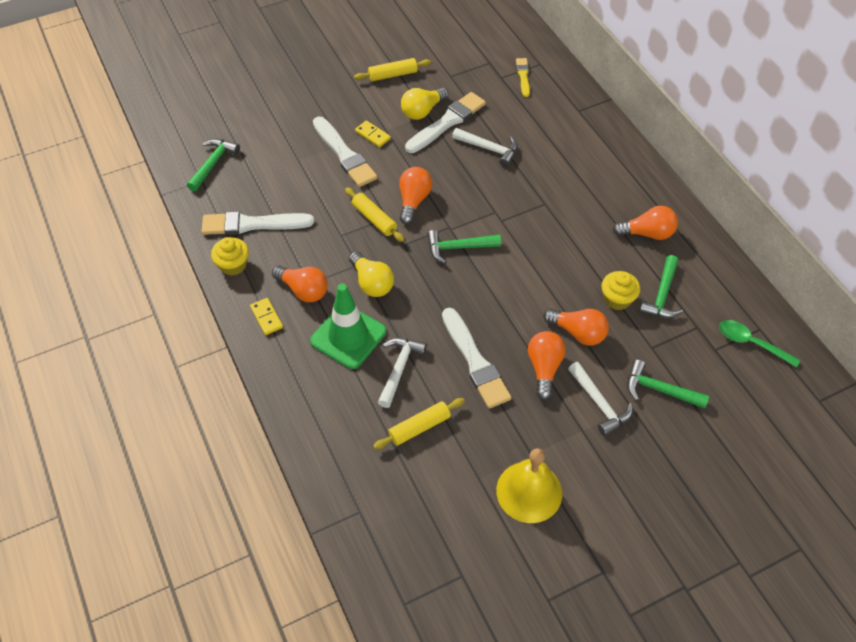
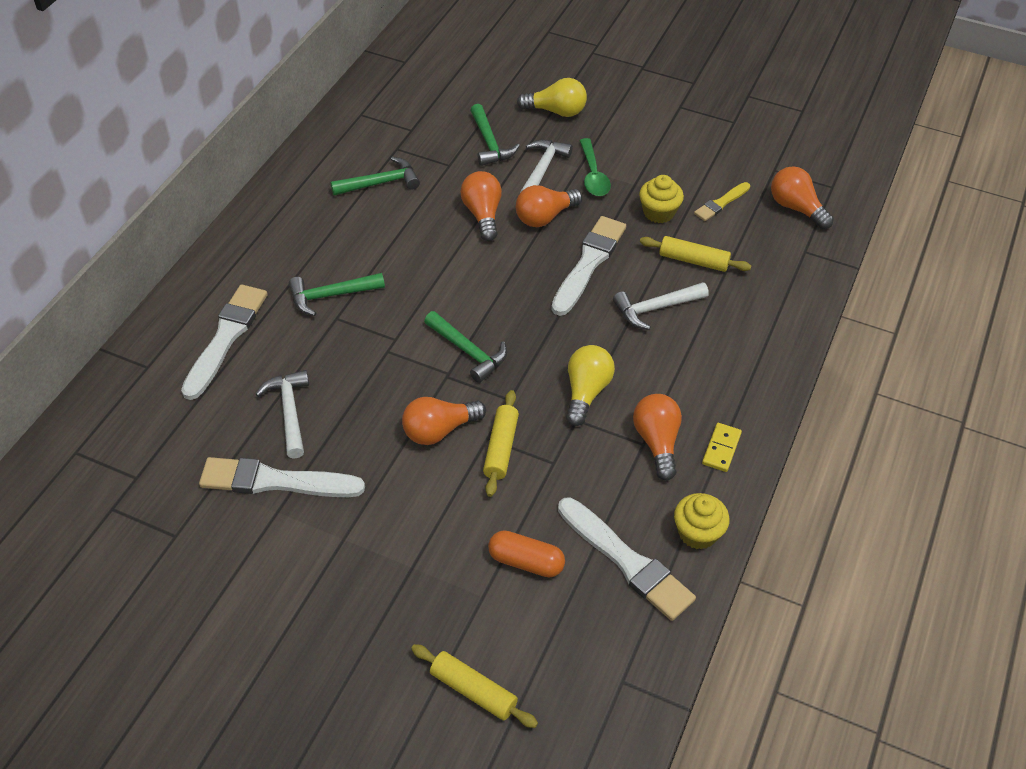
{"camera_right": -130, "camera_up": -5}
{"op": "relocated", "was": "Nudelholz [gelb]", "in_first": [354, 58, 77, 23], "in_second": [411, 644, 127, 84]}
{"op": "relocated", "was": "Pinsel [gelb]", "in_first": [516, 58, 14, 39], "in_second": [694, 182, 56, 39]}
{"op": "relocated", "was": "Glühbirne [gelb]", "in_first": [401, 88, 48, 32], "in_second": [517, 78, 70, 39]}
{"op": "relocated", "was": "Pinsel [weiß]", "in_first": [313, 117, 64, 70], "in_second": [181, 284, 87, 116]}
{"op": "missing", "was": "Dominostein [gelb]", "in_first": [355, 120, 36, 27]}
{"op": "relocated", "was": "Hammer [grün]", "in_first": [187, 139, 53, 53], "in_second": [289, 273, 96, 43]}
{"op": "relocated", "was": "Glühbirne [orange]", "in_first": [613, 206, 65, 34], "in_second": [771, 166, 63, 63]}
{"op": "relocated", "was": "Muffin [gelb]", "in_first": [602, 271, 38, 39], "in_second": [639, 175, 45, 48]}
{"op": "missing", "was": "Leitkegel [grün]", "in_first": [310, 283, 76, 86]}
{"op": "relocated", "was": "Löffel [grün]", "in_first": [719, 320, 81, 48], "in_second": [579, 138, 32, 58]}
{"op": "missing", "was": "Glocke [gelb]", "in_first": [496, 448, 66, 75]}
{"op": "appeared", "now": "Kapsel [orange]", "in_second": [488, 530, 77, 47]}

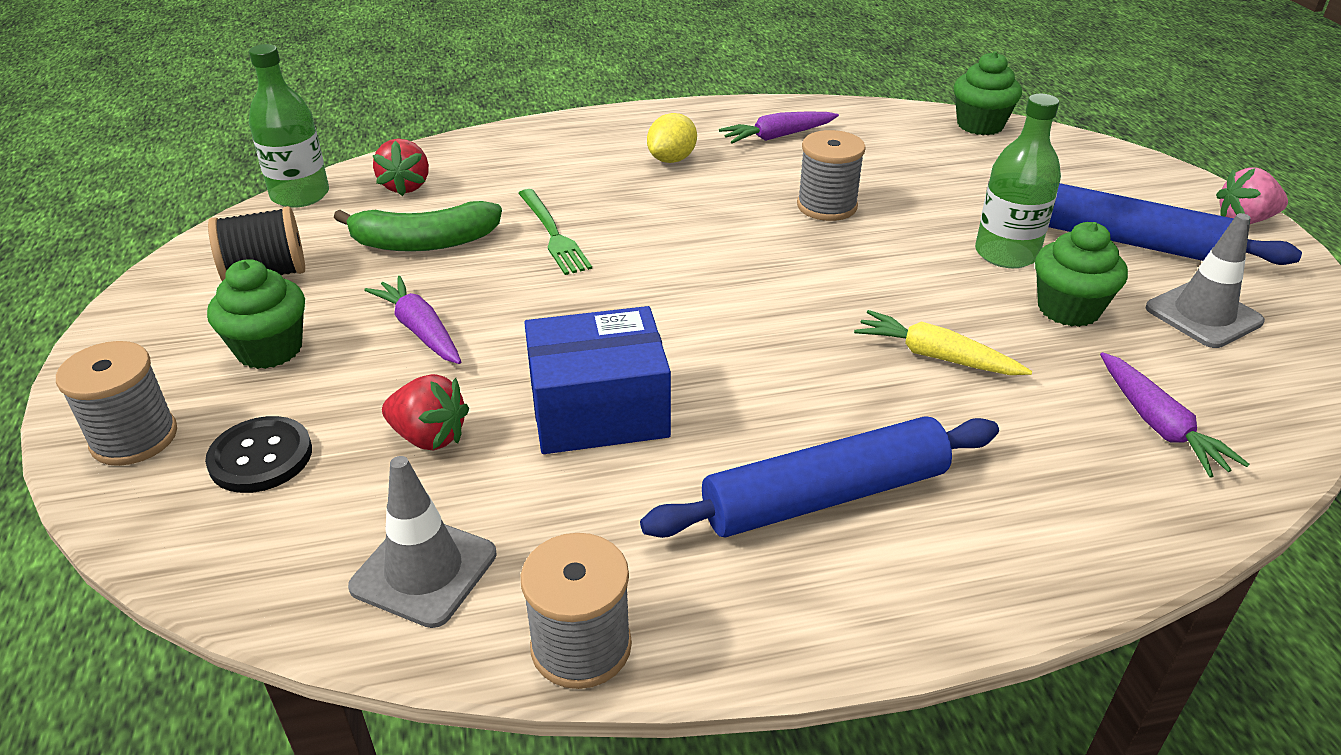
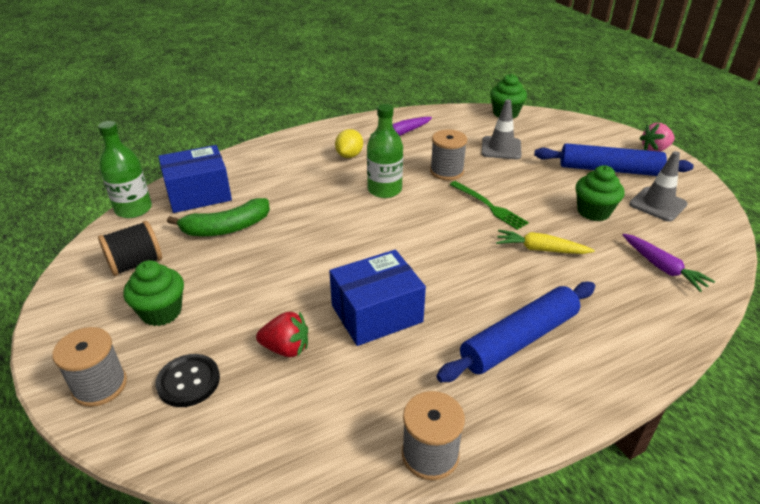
{"camera_right": -15, "camera_up": 0}
{"op": "relocated", "was": "Flasche [grün]", "in_first": [975, 94, 86, 174], "in_second": [367, 104, 36, 94]}
{"op": "exchanged", "was": "Erdbeere [rot]", "now": "Schachtel [blau]", "in_first": [372, 139, 57, 57], "in_second": [158, 145, 74, 68]}
{"op": "relocated", "was": "Gabel [grün]", "in_first": [518, 189, 74, 86], "in_second": [450, 181, 79, 49]}
{"op": "missing", "was": "Karotte [lila]", "in_first": [364, 276, 97, 88]}
{"op": "relocated", "was": "Leitkegel [grau]", "in_first": [348, 456, 149, 172], "in_second": [482, 99, 39, 60]}

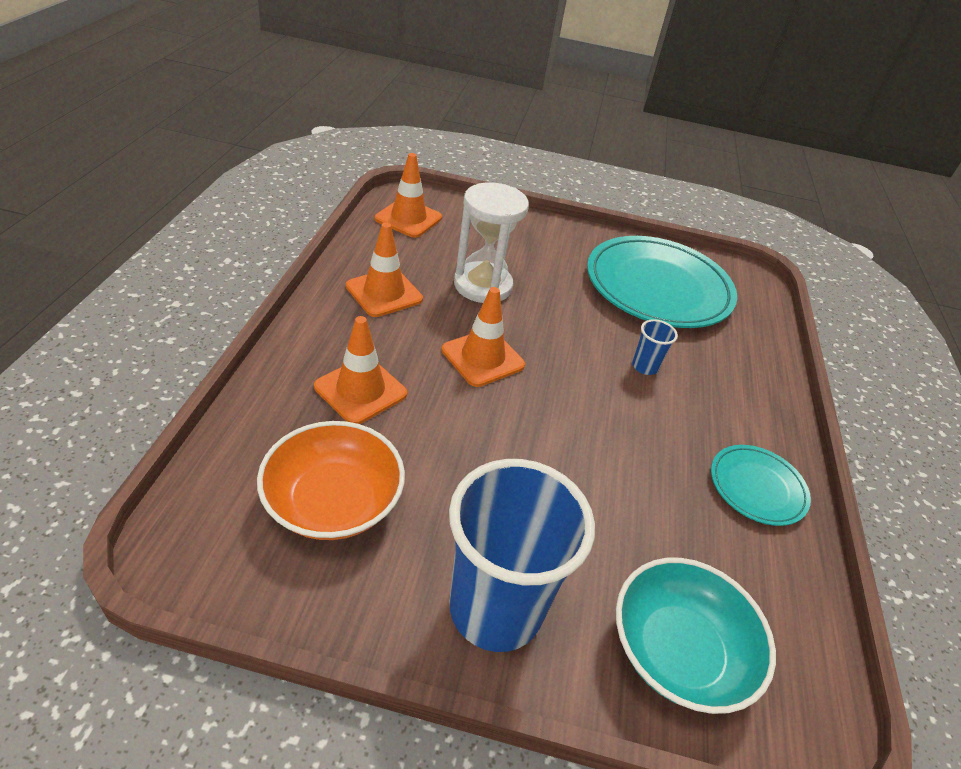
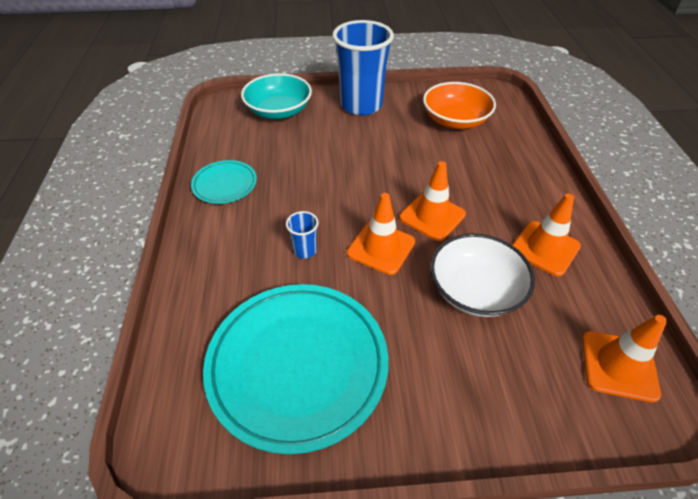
{"camera_right": 170, "camera_up": 5}
{"op": "exchanged", "was": "Sanduhr [weiß]", "now": "Schüssel [weiß]", "in_first": [454, 183, 75, 120], "in_second": [430, 234, 105, 83]}
{"op": "relocated", "was": "Leitkegel [orange]", "in_first": [314, 316, 93, 108], "in_second": [347, 193, 68, 82]}

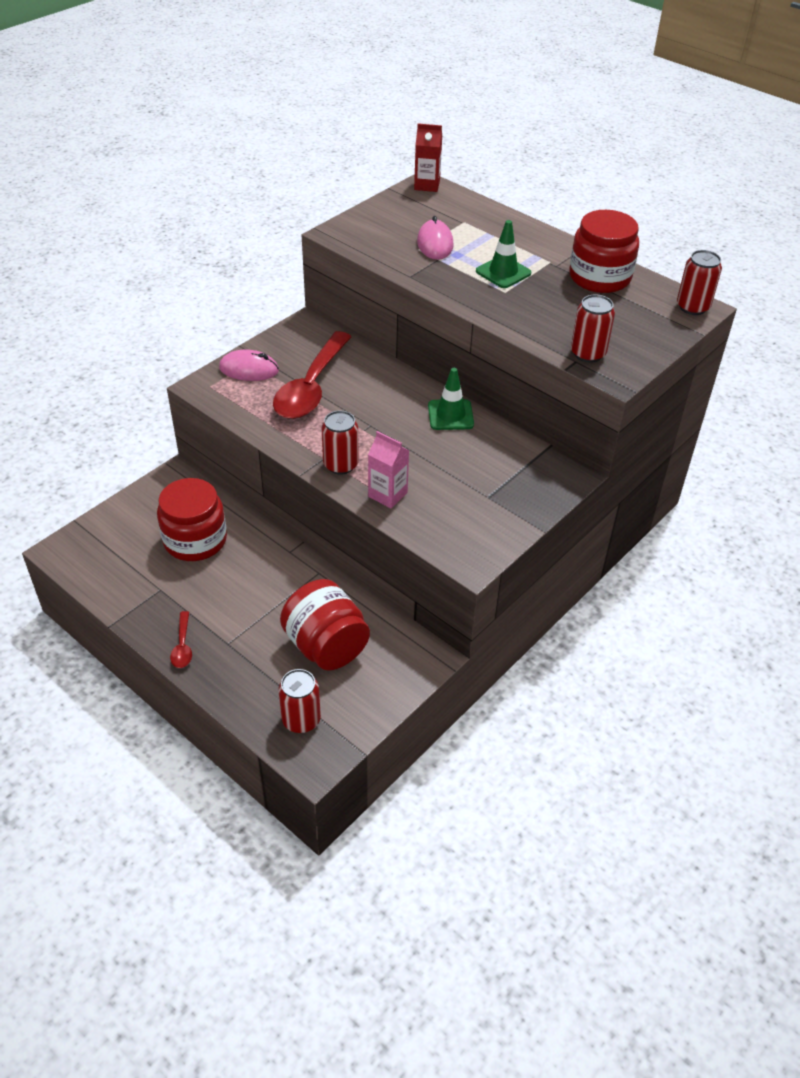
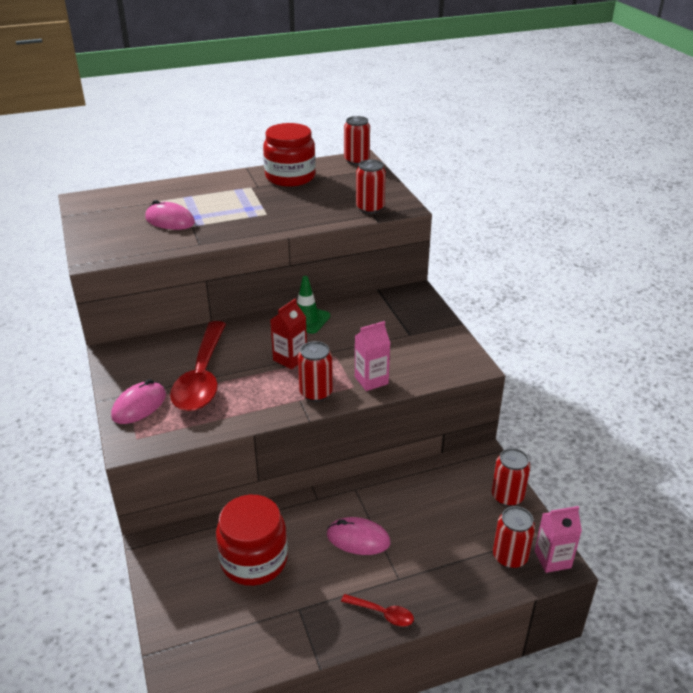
{"camera_right": -60, "camera_up": -10}
{"op": "relocated", "was": "Getränkekarton [rot]", "in_first": [414, 123, 28, 69], "in_second": [270, 298, 37, 71]}
{"op": "missing", "was": "Leitkegel [grün]", "in_first": [476, 220, 55, 68]}
{"op": "spun", "was": "Löffel [rot]", "in_first": [273, 331, 79, 88], "in_second": [170, 321, 56, 90], "clockwise": 45}
{"op": "missing", "was": "Einmachglas [rot]", "in_first": [280, 579, 90, 92]}
{"op": "appeared", "now": "Dose [rot]", "in_second": [492, 448, 39, 59]}
{"op": "appeared", "now": "Getränkekarton [rosa]", "in_second": [535, 506, 47, 67]}
{"op": "appeared", "now": "Computermaus [rosa]", "in_second": [327, 517, 63, 38]}

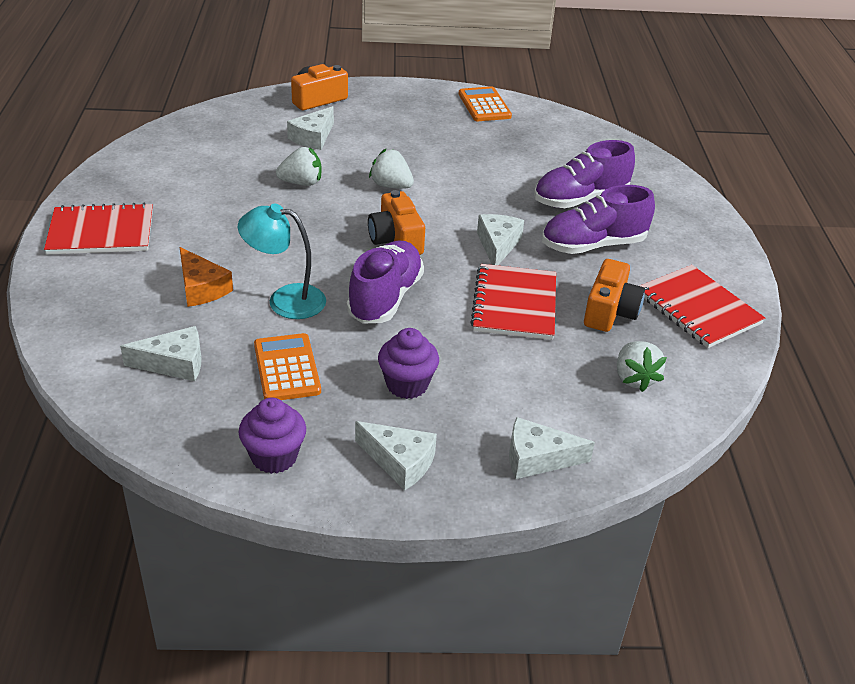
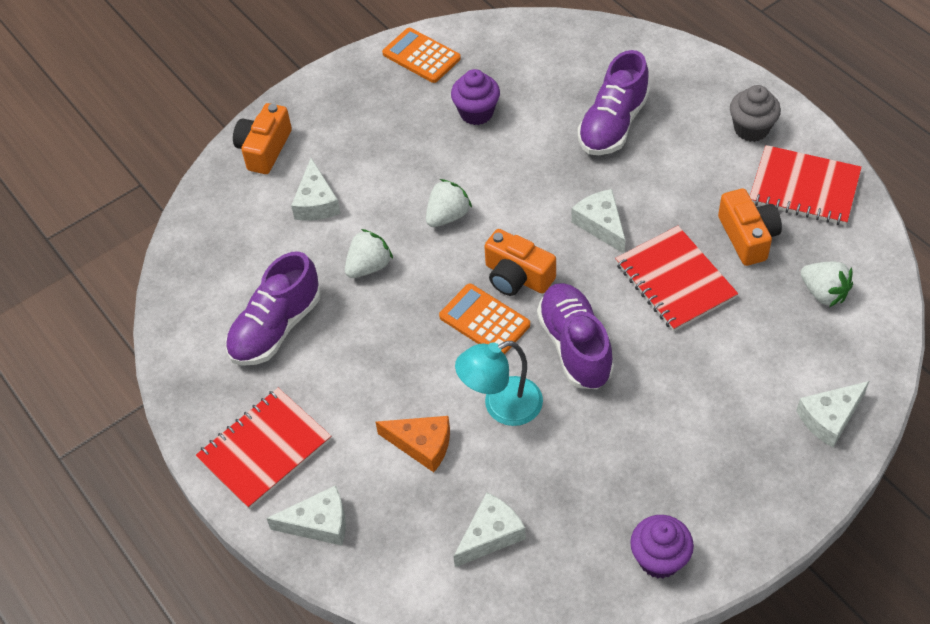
{"camera_right": -30, "camera_up": 15}
{"op": "spun", "was": "Erdbeere [weiß]", "in_first": [369, 149, 45, 40], "in_second": [426, 179, 46, 48], "clockwise": 135}
{"op": "relocated", "was": "Schuh [lila]", "in_first": [542, 185, 113, 69], "in_second": [225, 251, 95, 115]}
{"op": "relocated", "was": "Muffin [lila]", "in_first": [378, 328, 61, 71], "in_second": [451, 69, 49, 56]}
{"op": "relocated", "was": "Taschenrechner [orange]", "in_first": [254, 333, 67, 67], "in_second": [439, 284, 91, 70]}
{"op": "relocated", "was": "Käse [weiß]", "in_first": [355, 421, 82, 70], "in_second": [266, 485, 80, 61]}
{"op": "appeared", "now": "Muffin [grau]", "in_second": [730, 85, 51, 57]}

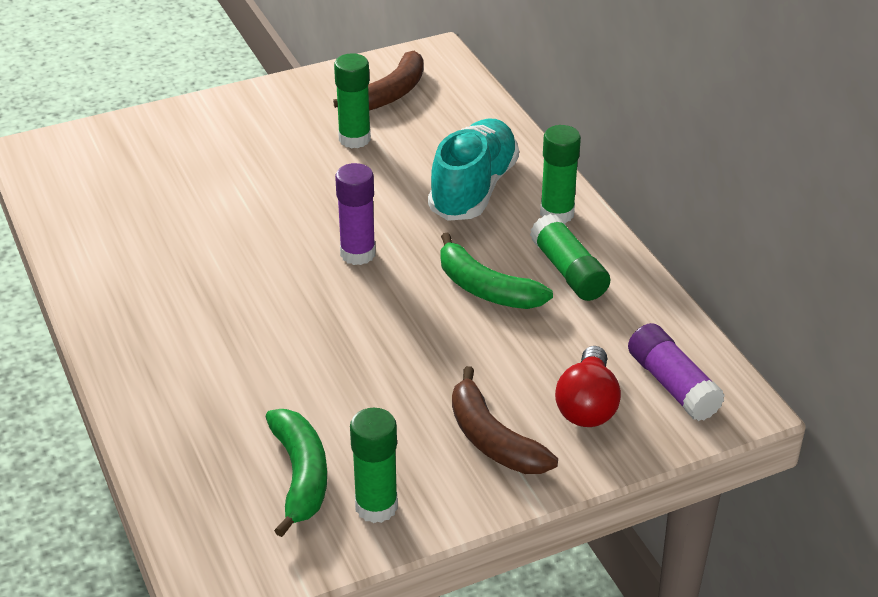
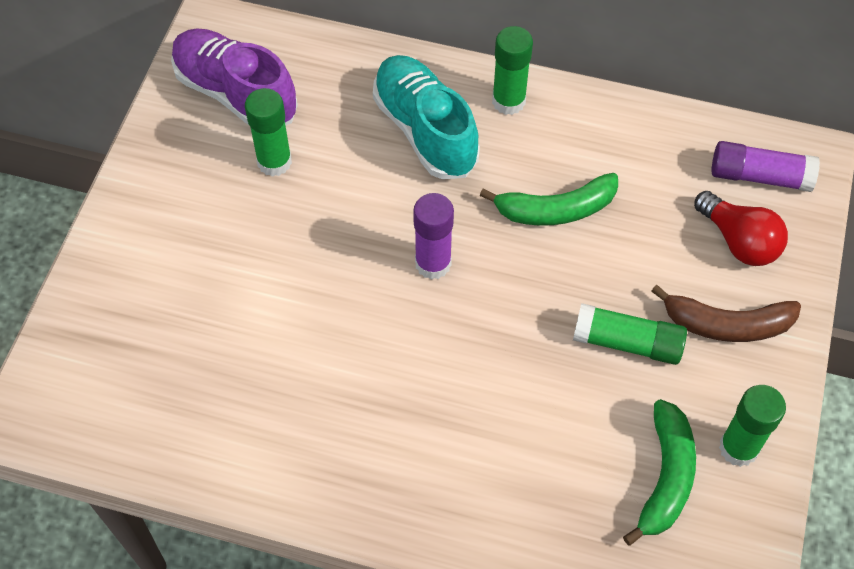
{"camera_right": -50, "camera_up": 20}
{"op": "exchanged", "was": "Banane [braun]", "now": "Schuh [lila]", "in_first": [333, 51, 91, 60], "in_second": [171, 28, 127, 97]}
{"op": "relocated", "was": "Klebestift [grün]", "in_first": [530, 214, 80, 87], "in_second": [573, 303, 114, 62]}
{"op": "spun", "was": "Banane [grün]", "in_first": [266, 409, 61, 128], "in_second": [623, 399, 73, 147], "clockwise": 75}

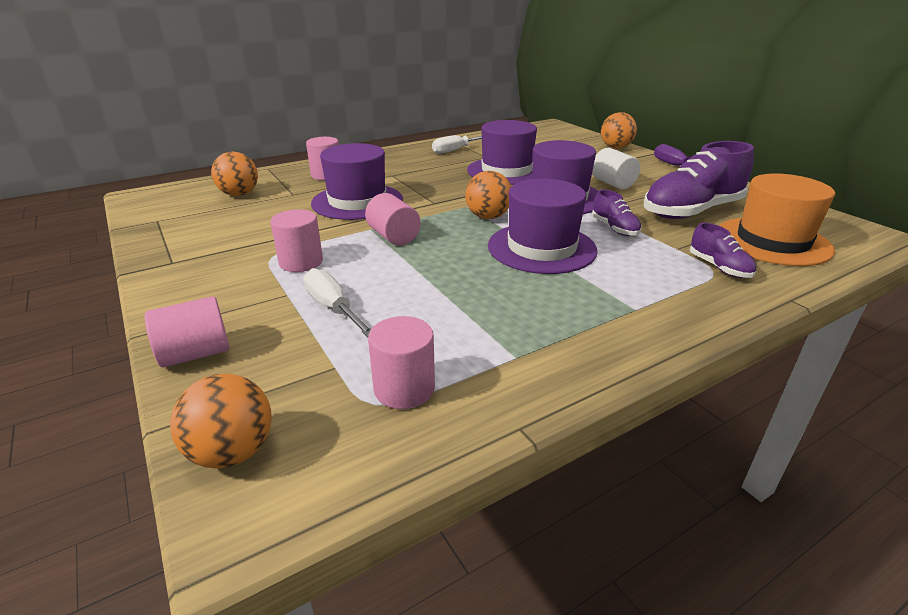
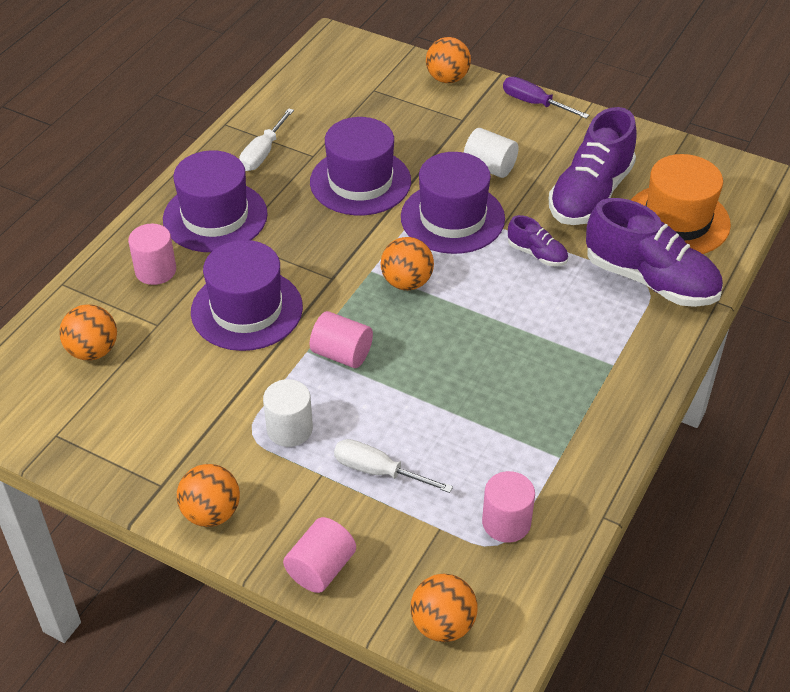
{"camera_right": -30, "camera_up": 15}
{"op": "relocated", "was": "Hut [lila]", "in_first": [488, 179, 110, 95], "in_second": [163, 150, 105, 102]}
{"op": "colour", "was": "Vollzylinder [rosa]", "now": "Vollzylinder [weiß]", "in_first": [270, 209, 53, 63], "in_second": [263, 379, 50, 68]}
{"op": "size", "was": "Schuh [lila]", "in_first": [690, 223, 66, 55], "in_second": [586, 198, 137, 109], "ratio": 2.1}
{"op": "appeared", "now": "Ball [orange]", "in_second": [177, 464, 63, 63]}

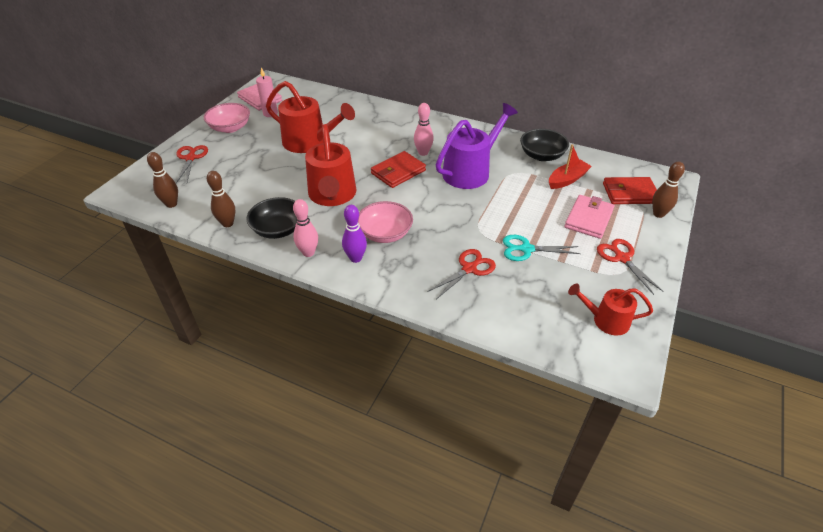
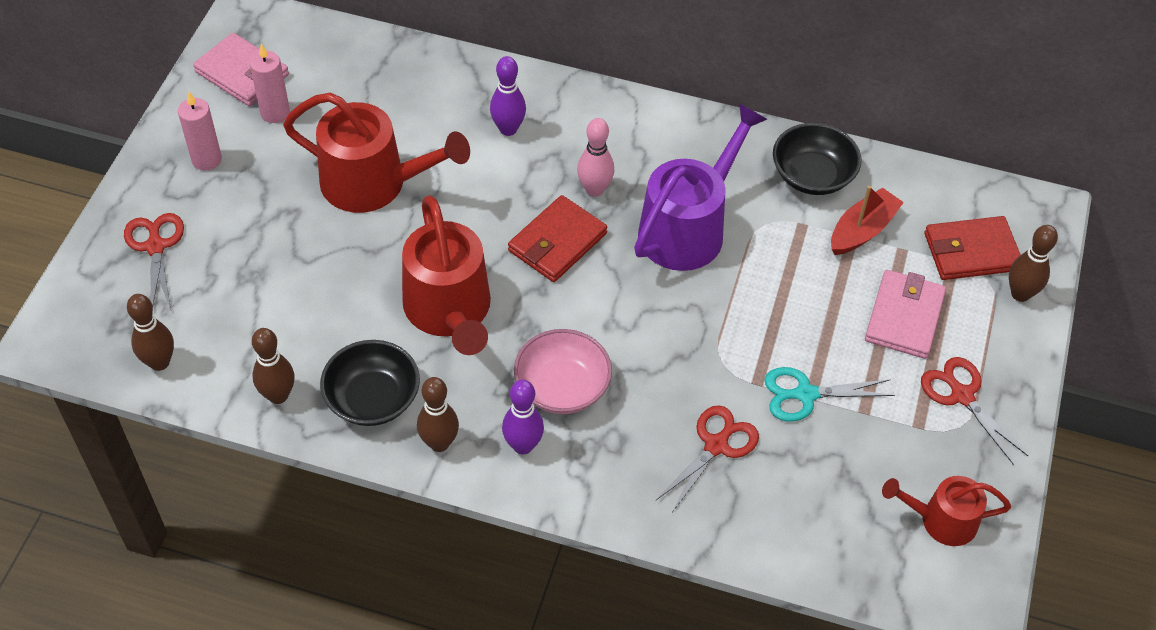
{"camera_right": -10, "camera_up": 10}
{"op": "exchanged", "was": "Schüssel [rosa]", "now": "Kerze [rosa]", "in_first": [204, 103, 46, 30], "in_second": [178, 91, 44, 80]}
{"op": "colour", "was": "Bowlingkegel [rosa]", "now": "Bowlingkegel [braun]", "in_first": [293, 199, 25, 58], "in_second": [417, 377, 42, 75]}
{"op": "appeared", "now": "Bowlingkegel [lila]", "in_second": [490, 56, 36, 80]}

